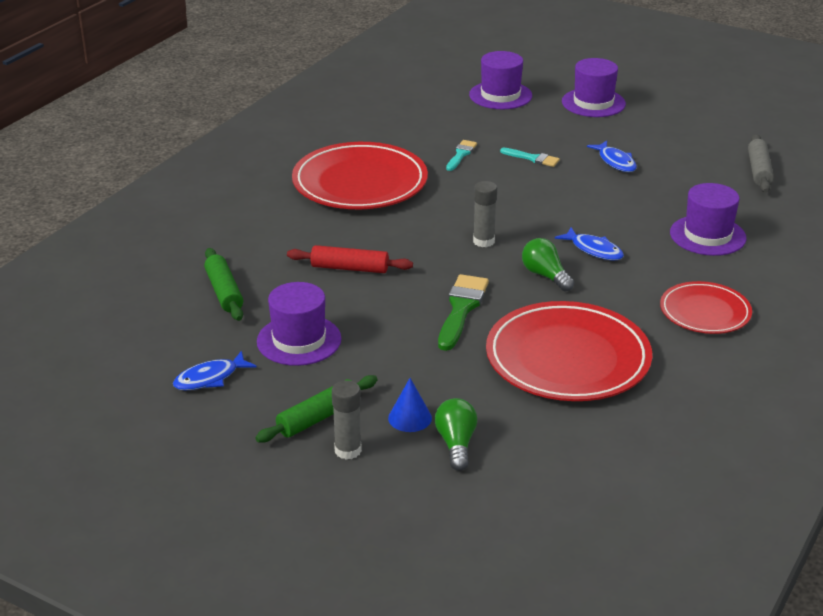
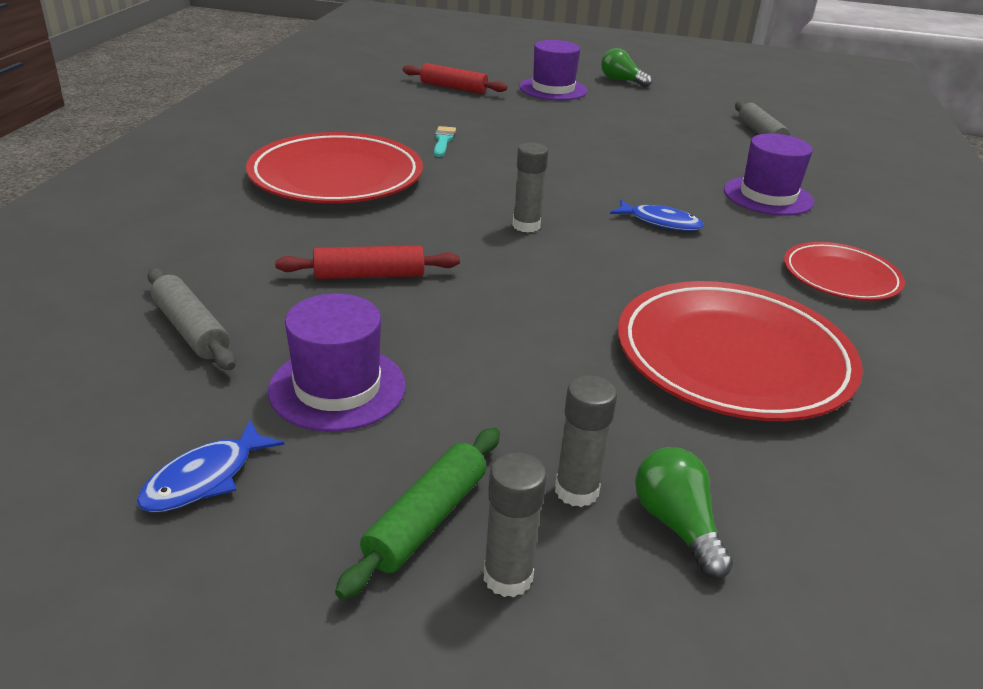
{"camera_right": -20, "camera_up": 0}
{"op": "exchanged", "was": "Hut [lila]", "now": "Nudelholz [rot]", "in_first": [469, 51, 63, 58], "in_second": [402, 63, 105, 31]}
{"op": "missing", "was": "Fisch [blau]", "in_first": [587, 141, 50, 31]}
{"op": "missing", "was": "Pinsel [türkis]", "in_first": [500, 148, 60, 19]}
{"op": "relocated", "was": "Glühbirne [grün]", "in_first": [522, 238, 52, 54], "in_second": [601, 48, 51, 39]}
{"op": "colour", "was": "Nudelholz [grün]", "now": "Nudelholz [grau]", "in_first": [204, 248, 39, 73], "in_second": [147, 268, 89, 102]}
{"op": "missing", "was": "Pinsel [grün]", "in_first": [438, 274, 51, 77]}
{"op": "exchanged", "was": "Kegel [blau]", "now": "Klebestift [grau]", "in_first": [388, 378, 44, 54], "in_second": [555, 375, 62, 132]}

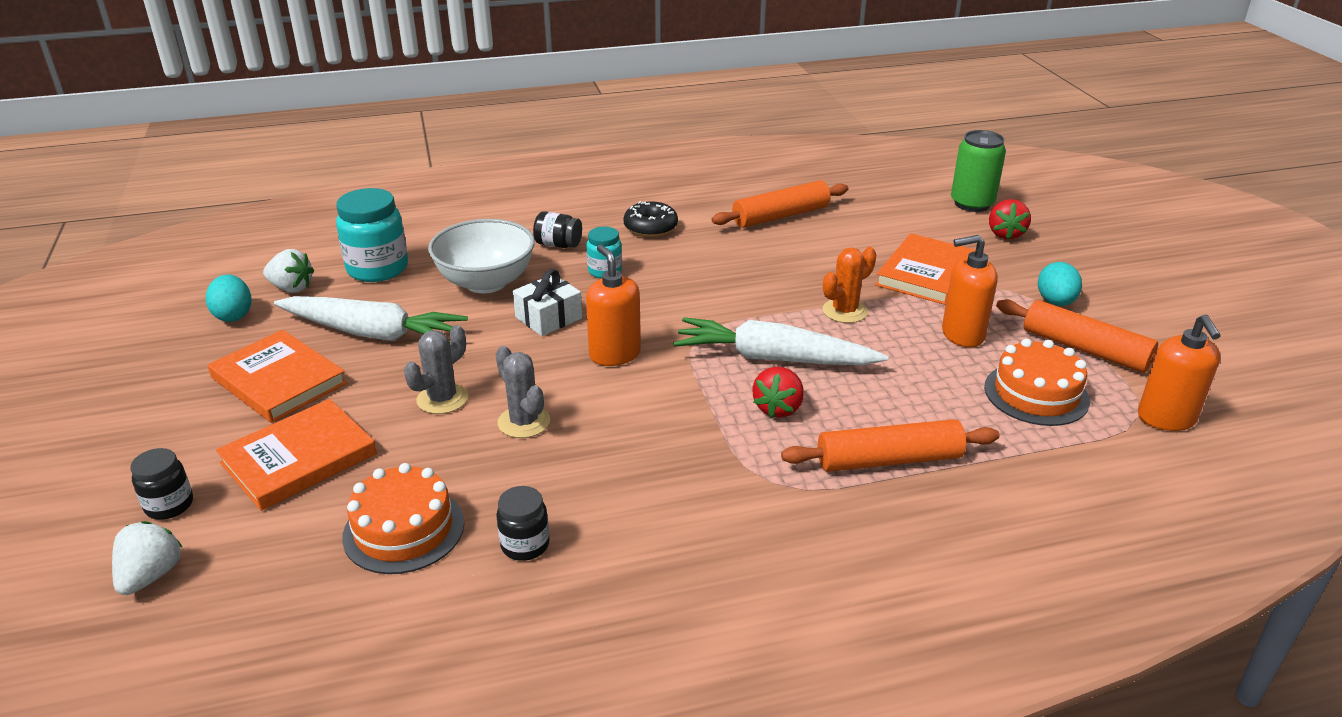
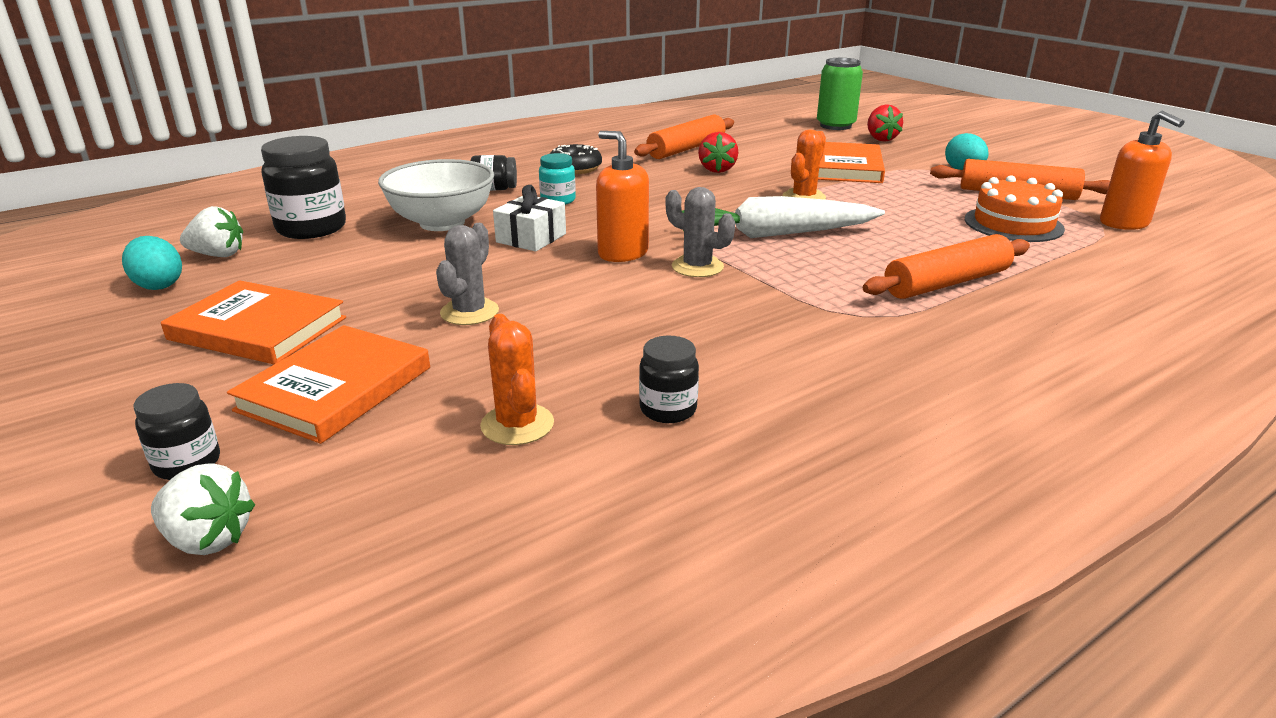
{"camera_right": -20, "camera_up": -5}
{"op": "colour", "was": "Einmachglas [türkis]", "now": "Einmachglas [schwarz]", "in_first": [336, 188, 72, 94], "in_second": [261, 136, 85, 103]}
{"op": "missing", "was": "Seifenspender [orange]", "in_first": [942, 235, 56, 112]}
{"op": "missing", "was": "Karotte [weiß]", "in_first": [274, 296, 194, 47]}
{"op": "relocated", "was": "Kaktus [grau]", "in_first": [496, 346, 54, 92], "in_second": [666, 187, 69, 90]}
{"op": "relocated", "was": "Erdbeere [rot]", "in_first": [753, 367, 51, 51], "in_second": [698, 132, 40, 41]}
{"op": "exchanged", "was": "Kuchen [orange]", "now": "Kaktus [orange]", "in_first": [342, 463, 122, 111], "in_second": [480, 314, 74, 131]}
{"op": "spun", "was": "Erdbeere [weiß]", "in_first": [112, 521, 71, 74], "in_second": [151, 463, 104, 92], "clockwise": 120}

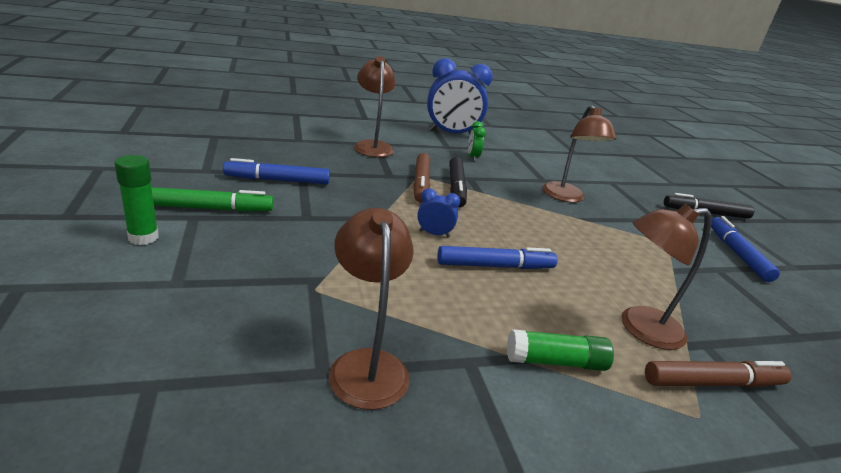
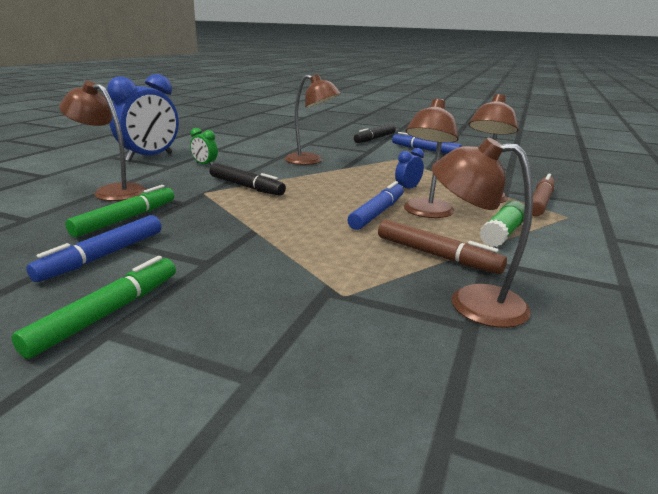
{"camera_right": -50, "camera_up": -5}
{"op": "relocated", "was": "Filzstift [braun]", "in_first": [413, 153, 17, 50], "in_second": [378, 220, 129, 54]}
{"op": "missing", "was": "Klebestift [grün]", "in_first": [114, 155, 45, 90]}
{"op": "relocated", "was": "Wecker [blau]", "in_first": [417, 188, 43, 49], "in_second": [395, 148, 29, 41]}
{"op": "appeared", "now": "Lampe [braun]", "in_second": [404, 99, 55, 119]}
{"op": "appeared", "now": "Filzstift [grün]", "in_second": [65, 185, 109, 52]}

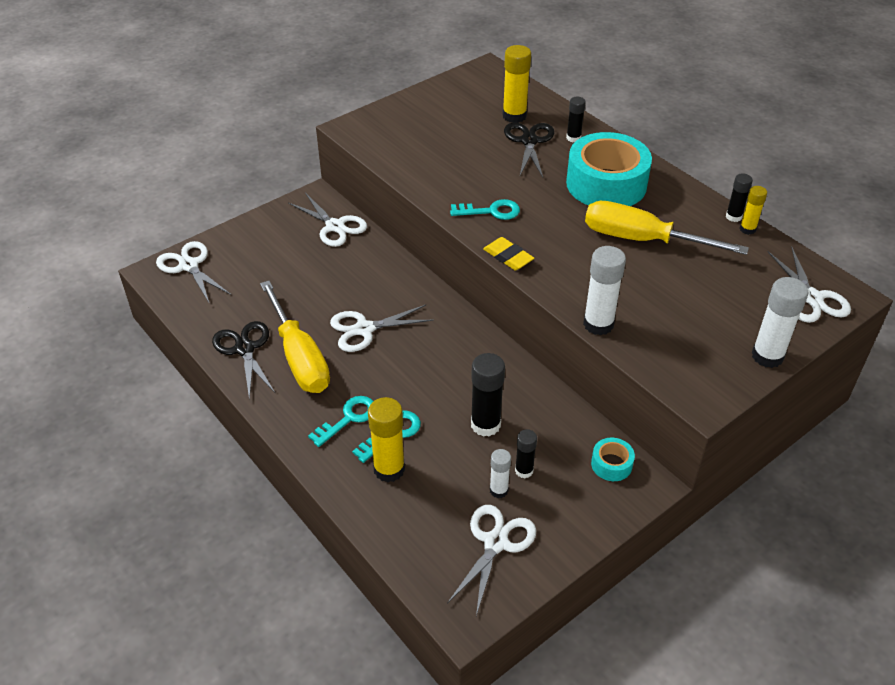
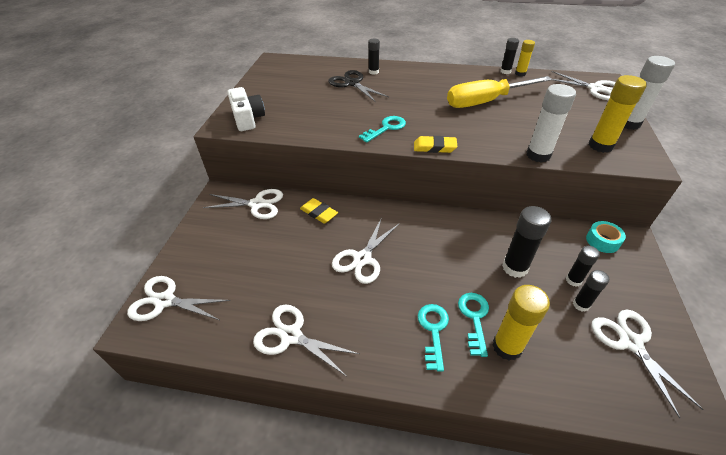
{"camera_right": -40, "camera_up": 0}
{"op": "relocated", "was": "Klebestift [gelb]", "in_first": [503, 45, 28, 78], "in_second": [589, 75, 58, 78]}
{"op": "missing", "was": "Klebeband [türkis]", "in_first": [566, 132, 86, 74]}
{"op": "missing", "was": "Schraubenzieher [gelb]", "in_first": [260, 281, 70, 112]}
{"op": "colour", "was": "Schere [schwarz]", "now": "Schere [weiß]", "in_first": [212, 321, 64, 79], "in_second": [253, 304, 106, 72]}
{"op": "colour", "was": "Klebestift [weiß]", "now": "Klebestift [schwarz]", "in_first": [490, 449, 21, 49], "in_second": [573, 270, 36, 42]}
{"op": "appeared", "now": "Kamera [weiß]", "in_second": [227, 87, 38, 44]}
{"op": "appeared", "now": "Radiergummi [gelb]", "in_second": [300, 198, 38, 26]}

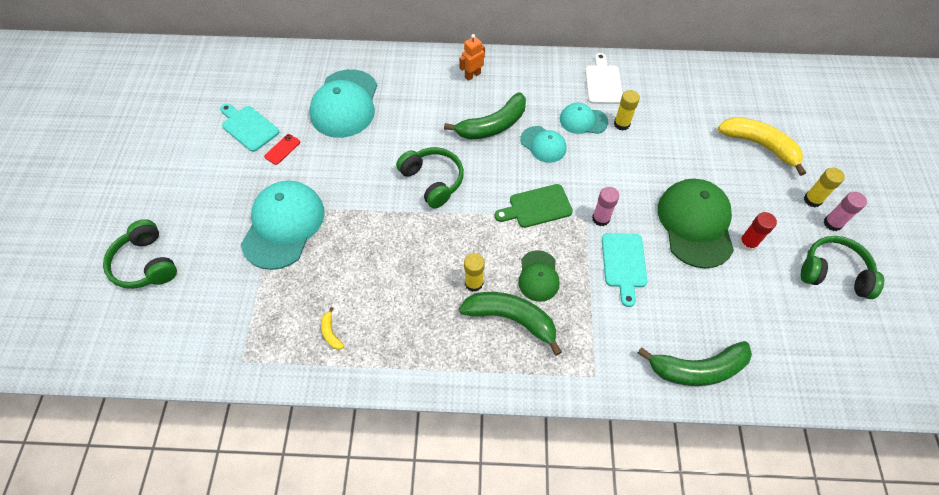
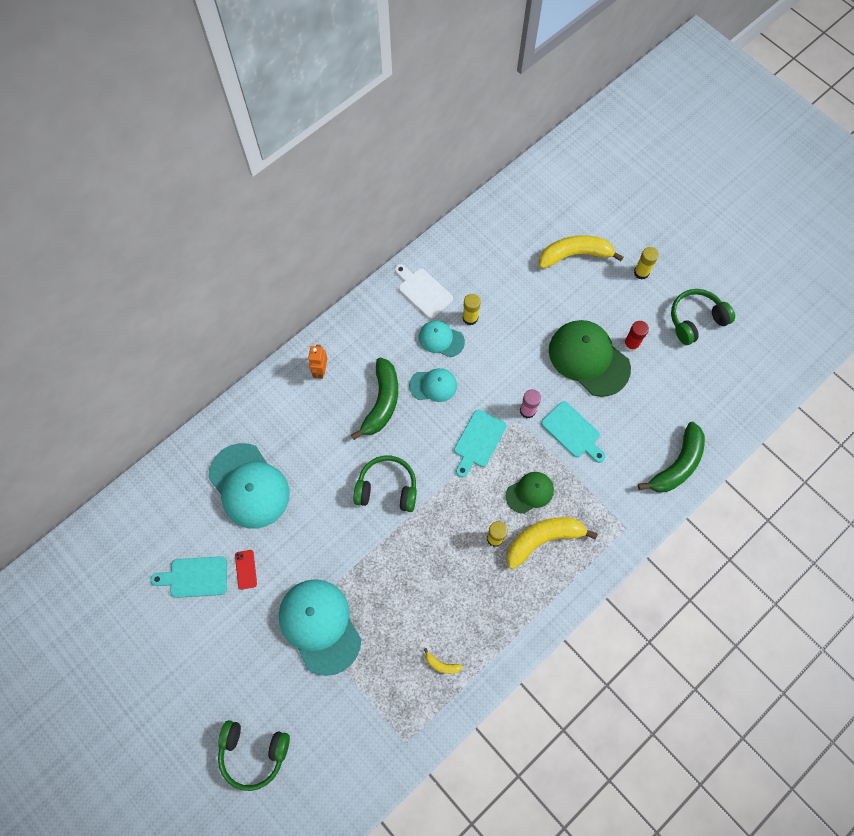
{"camera_right": -45, "camera_up": 10}
{"op": "spun", "was": "Kappe [türkis]", "in_first": [560, 103, 48, 31], "in_second": [419, 320, 46, 37], "clockwise": 60}
{"op": "colour", "was": "Schneidebrett [grün]", "now": "Schneidebrett [türkis]", "in_first": [495, 184, 78, 44], "in_second": [454, 409, 53, 68]}
{"op": "missing", "was": "Klebestift [rosa]", "in_first": [824, 192, 43, 39]}
{"op": "spun", "was": "Kappe [grün]", "in_first": [518, 250, 42, 52], "in_second": [506, 472, 48, 42], "clockwise": -75}
{"op": "colour", "was": "Banane [grün]", "now": "Banane [gelb]", "in_first": [459, 292, 103, 64], "in_second": [506, 517, 92, 52]}

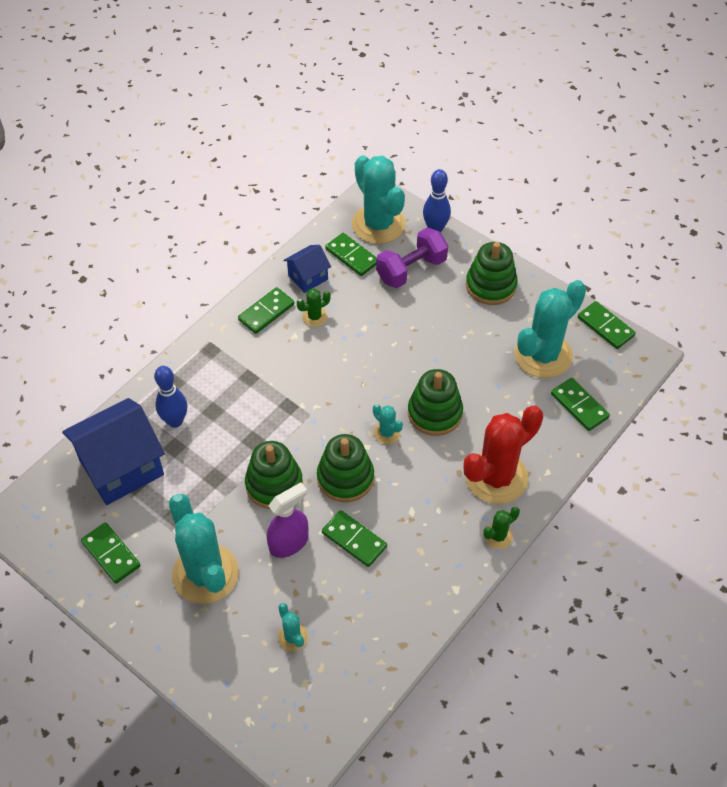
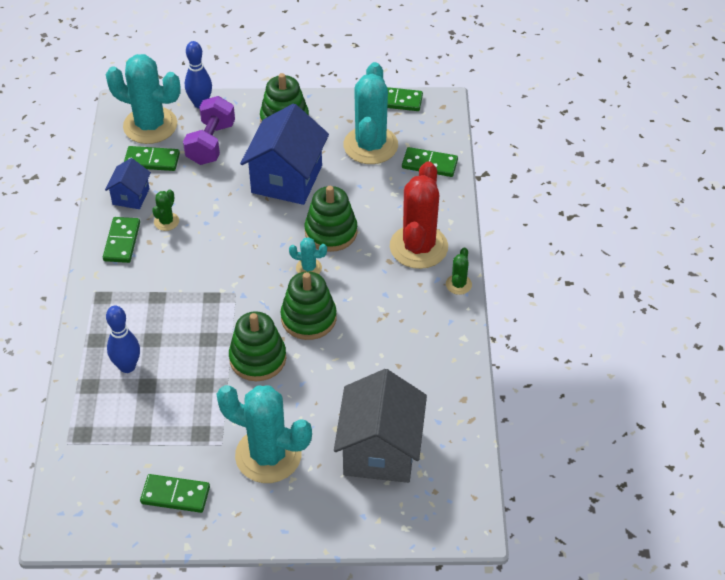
{"camera_right": -40, "camera_up": -5}
{"op": "relocated", "was": "Haus [blau]", "in_first": [62, 398, 103, 107], "in_second": [240, 103, 89, 102]}
{"op": "missing", "was": "Sprühflasche [lila]", "in_first": [267, 482, 41, 76]}
{"op": "missing", "was": "Dominostein [grün]", "in_first": [322, 510, 65, 57]}
{"op": "exchanged", "was": "Kaktus [türkis]", "now": "Haus [grau]", "in_first": [278, 603, 30, 48], "in_second": [334, 369, 93, 114]}

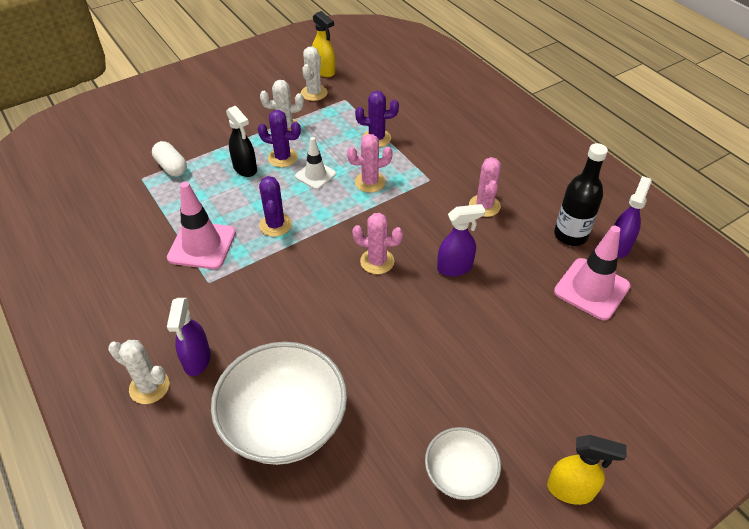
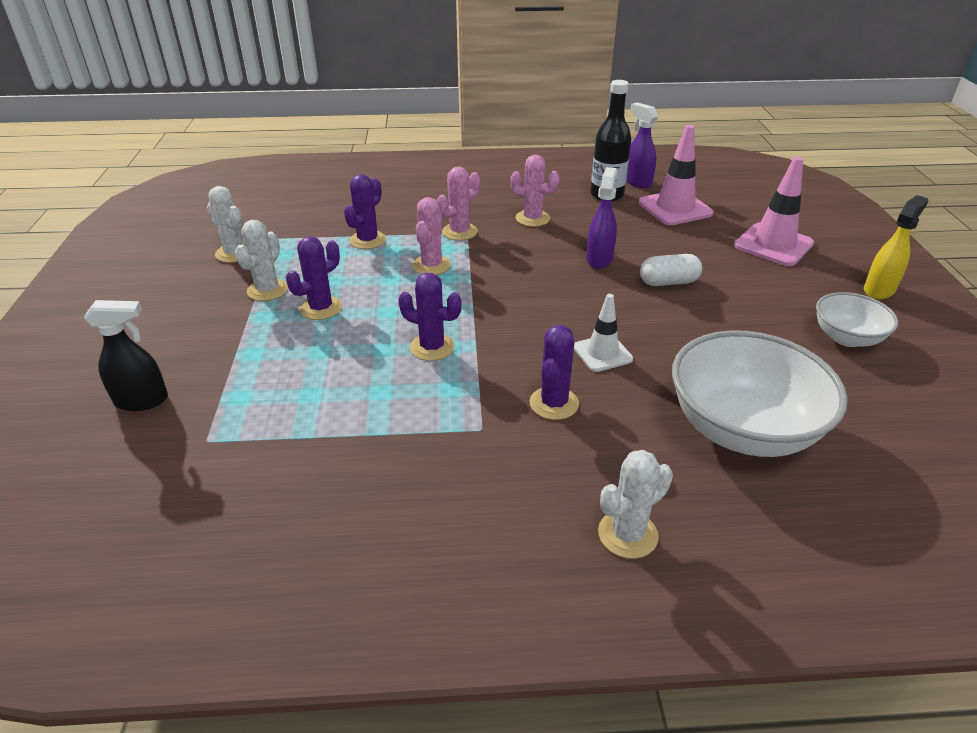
{"camera_right": -60, "camera_up": -10}
{"op": "missing", "was": "Sprühflasche [gelb]", "in_first": [312, 11, 23, 66]}
{"op": "relocated", "was": "Sprühflasche [schwarz]", "in_first": [226, 105, 31, 72], "in_second": [84, 300, 84, 111]}
{"op": "relocated", "was": "Leitkegel [weiß]", "in_first": [295, 137, 41, 52], "in_second": [574, 294, 59, 78]}
{"op": "relocated", "was": "Kapsel [weiß]", "in_first": [152, 141, 35, 36], "in_second": [640, 254, 62, 32]}
{"op": "relocated", "was": "Leitkegel [rosa]", "in_first": [167, 181, 69, 88], "in_second": [734, 157, 80, 109]}
{"op": "relocated", "was": "Kaktus [rosa]", "in_first": [352, 213, 51, 61], "in_second": [437, 167, 43, 74]}
{"op": "missing", "was": "Sprühflasche [lila]", "in_first": [167, 298, 44, 78]}
{"op": "appeared", "now": "Kaktus [lila]", "in_second": [530, 325, 49, 95]}

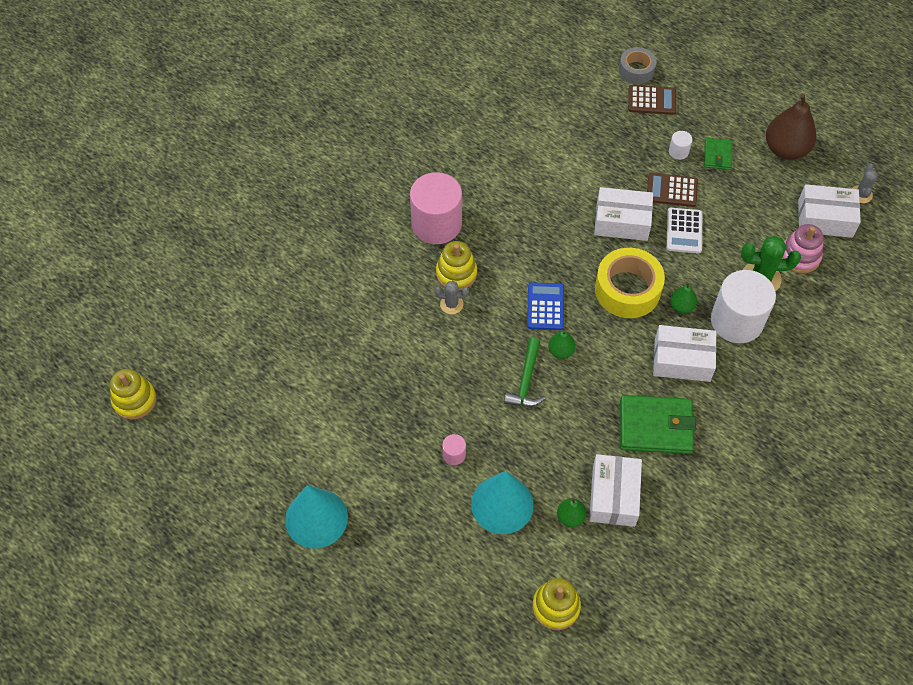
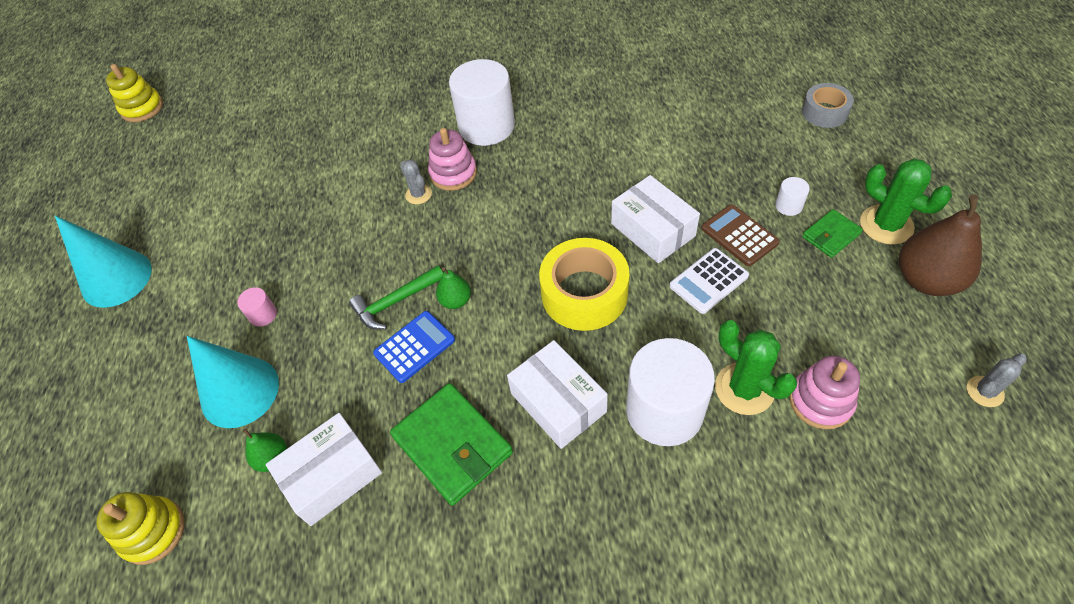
{"camera_right": 50, "camera_up": -5}
{"op": "missing", "was": "Taschenrechner [braun]", "in_first": [628, 85, 48, 30]}
{"op": "colour", "was": "Vollzylinder [rosa]", "now": "Vollzylinder [weiß]", "in_first": [410, 172, 52, 72], "in_second": [449, 59, 66, 87]}
{"op": "missing", "was": "Schachtel [weiß]", "in_first": [798, 184, 63, 54]}
{"op": "colour", "was": "Stapelspielzeug [gelb]", "now": "Stapelspielzeug [rosa]", "in_first": [436, 241, 41, 49], "in_second": [428, 128, 49, 63]}
{"op": "relocated", "was": "Taschenrechner [blau]", "in_first": [527, 282, 37, 48], "in_second": [373, 311, 82, 72]}
{"op": "missing", "was": "Birne [grün]", "in_first": [670, 282, 27, 31]}
{"op": "appeared", "now": "Kaktus [grün]", "in_second": [860, 159, 92, 86]}

